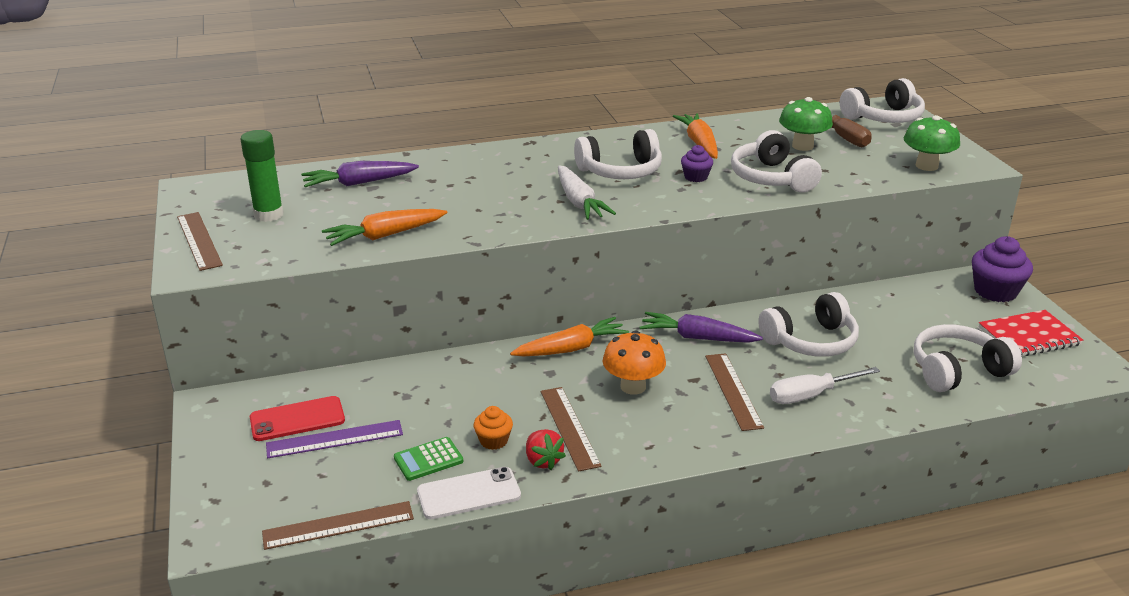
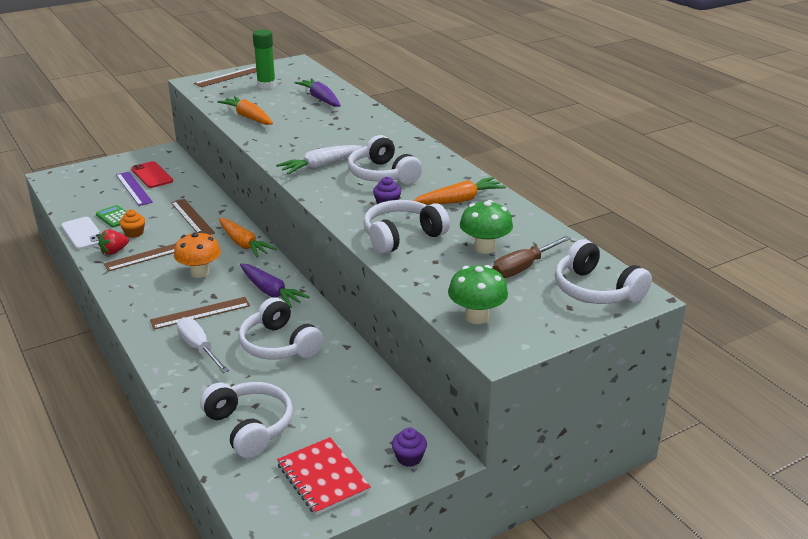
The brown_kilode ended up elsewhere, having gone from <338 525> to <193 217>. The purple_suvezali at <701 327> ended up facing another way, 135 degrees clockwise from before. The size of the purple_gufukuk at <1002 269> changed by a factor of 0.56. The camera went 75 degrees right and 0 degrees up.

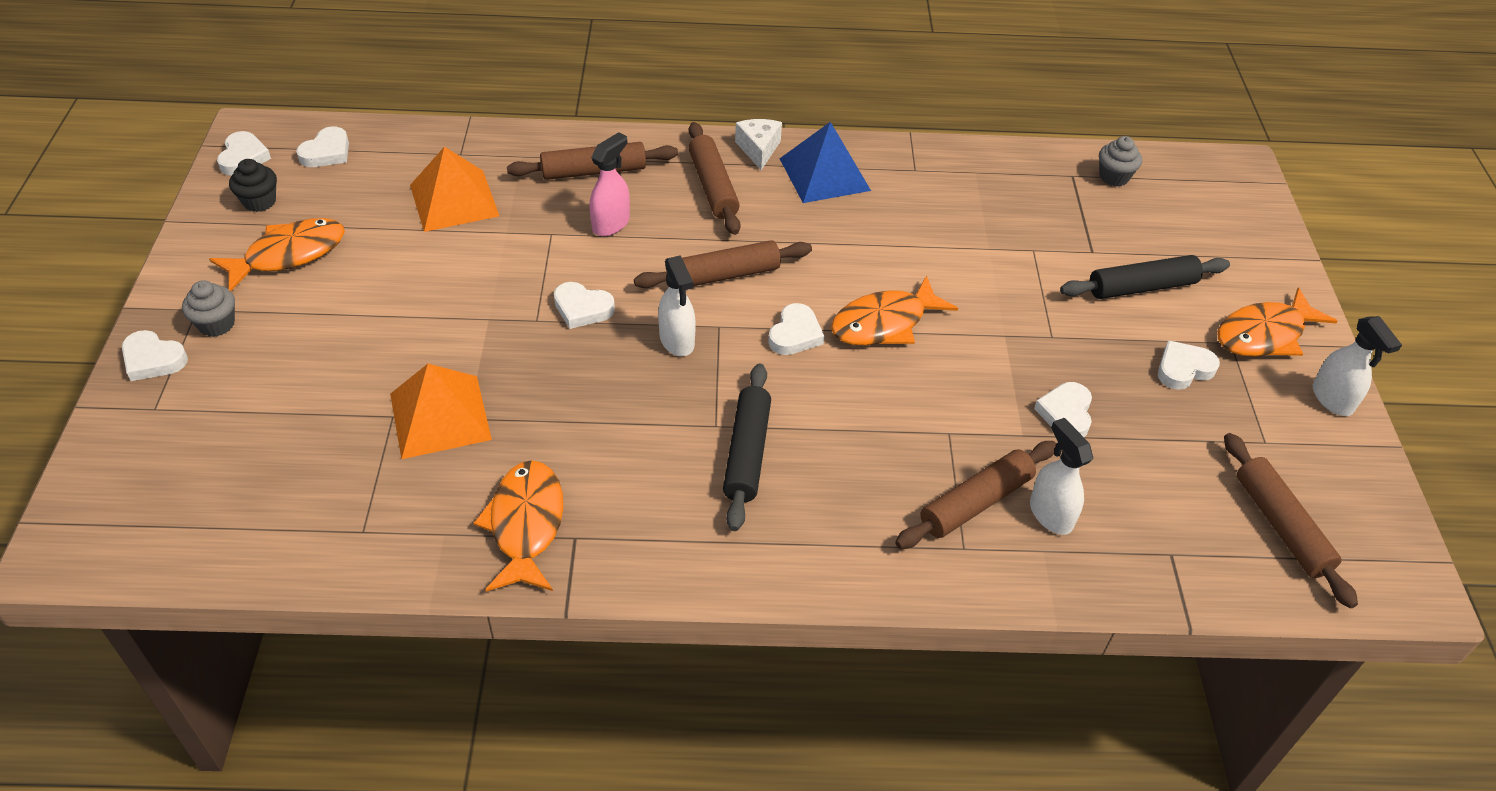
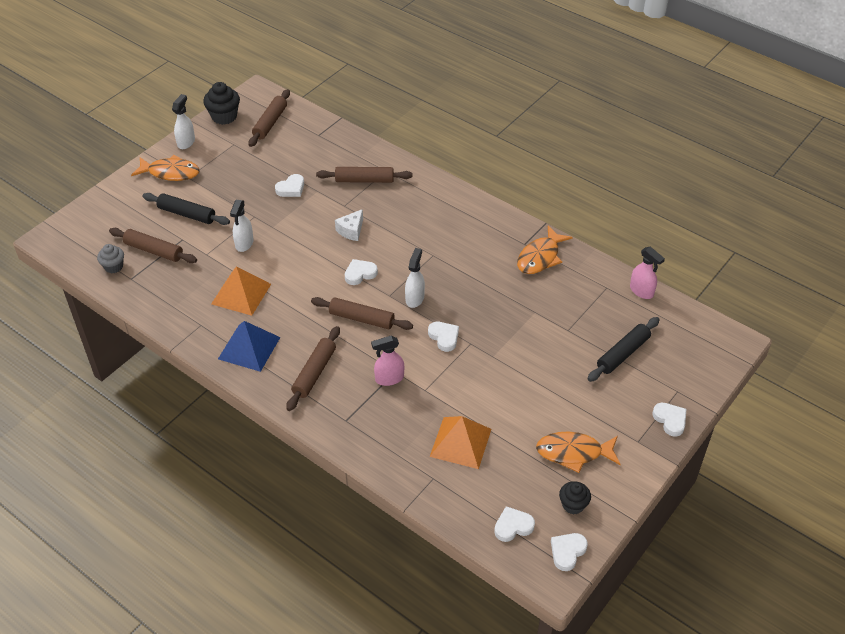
The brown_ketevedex ended up elsewhere, having gone from <592 161> to <153 245>. The second view gained the black_gufukuk at <221 103>. The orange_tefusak ended up elsewhere, having gone from <441 411> to <241 291>. The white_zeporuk ended up elsewhere, having gone from <1061 476> to <242 226>. The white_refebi ended up elsewhere, having gone from <758 144> to <349 225>. The black_ketevedex ended up elsewhere, having gone from <747 447> to <624 349>. The second view gained the pink_zeporuk at <647 273>. The second view lost the grey_gufukuk at <208 308>. The second view lost the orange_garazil at <894 310>. The second view lost the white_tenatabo at <1189 365>. The camera went 140 degrees left and 0 degrees up.

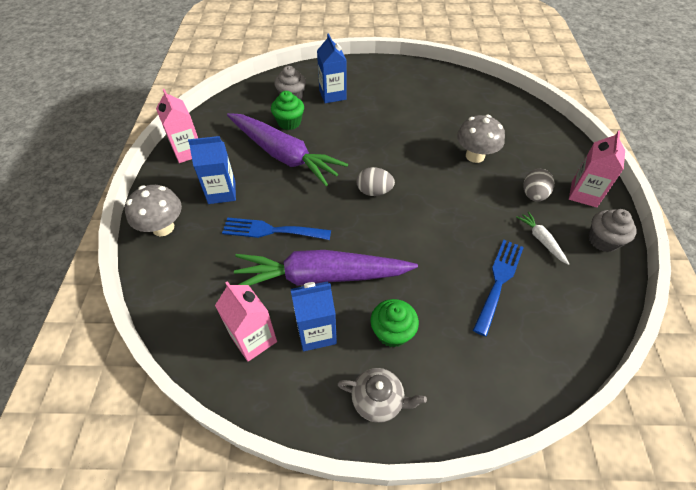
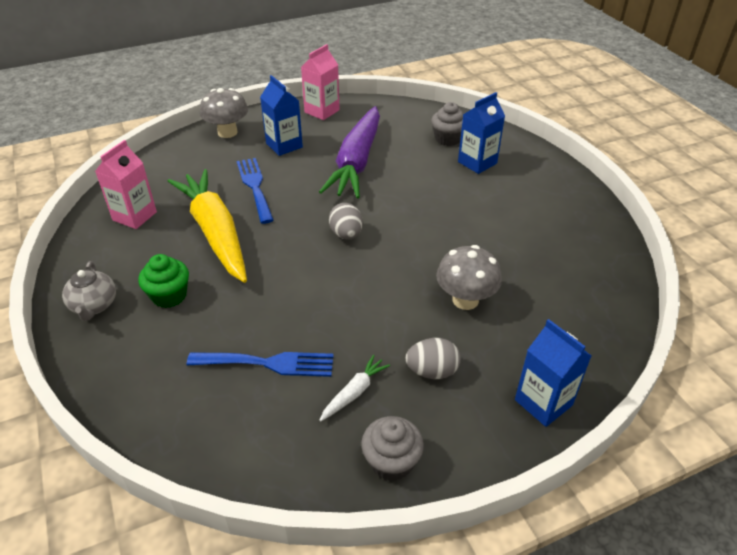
What was the purple_suvezali at <326 268> turned into the yellow_suvezali at <207 226>. The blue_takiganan ended up elsewhere, having gone from <314 316> to <553 373>. The second view lost the green_gufukuk at <287 110>. The second view lost the pink_takiganan at <597 169>. The camera went 65 degrees right and 10 degrees down.

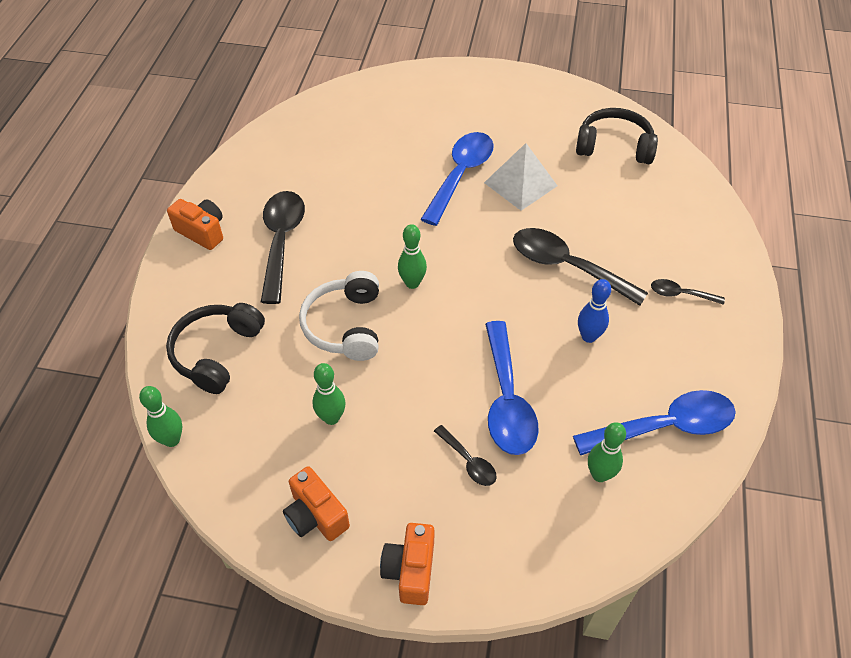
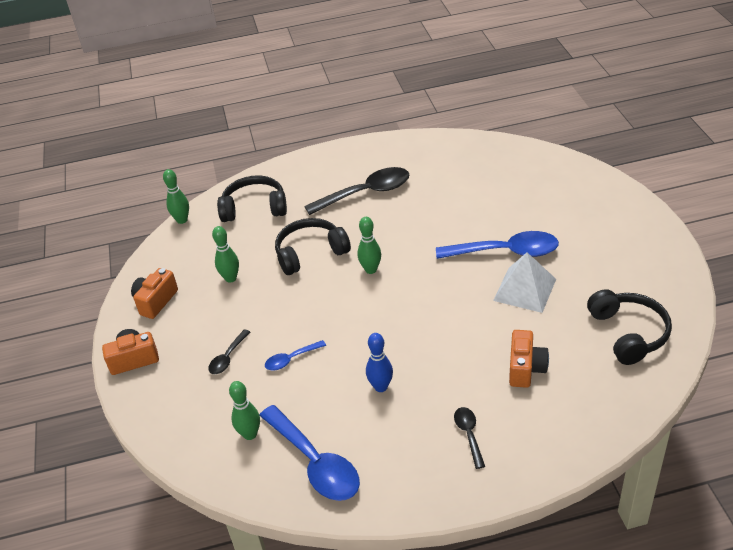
The size of the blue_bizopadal at <512 388> changed by a factor of 0.49. What was the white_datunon at <339 316> turned into the black_datunon at <313 246>. The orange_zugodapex ended up elsewhere, having gone from <195 224> to <529 359>. The second view lost the black_bizopadal at <580 267>. The camera went 70 degrees right and 10 degrees down.

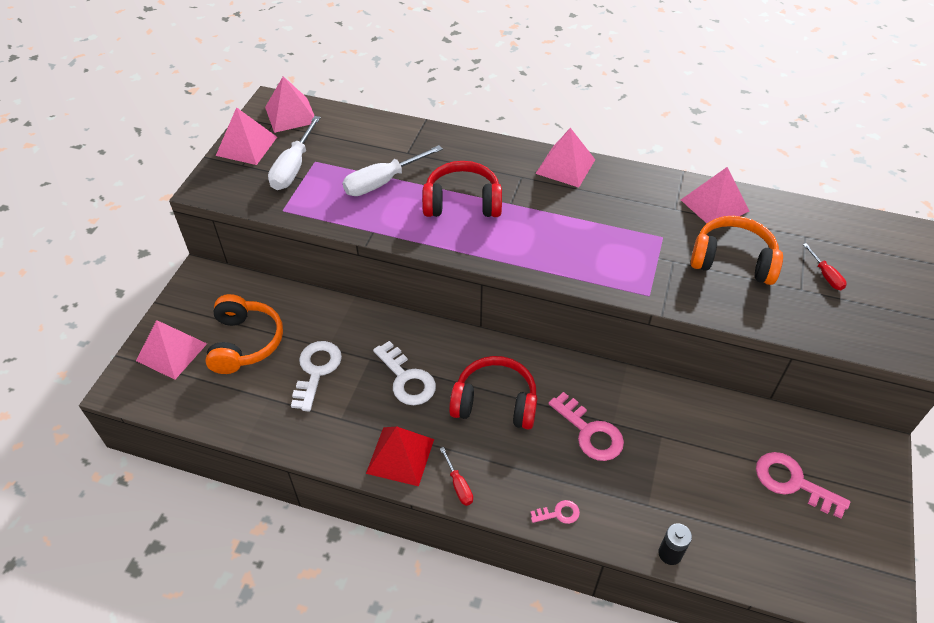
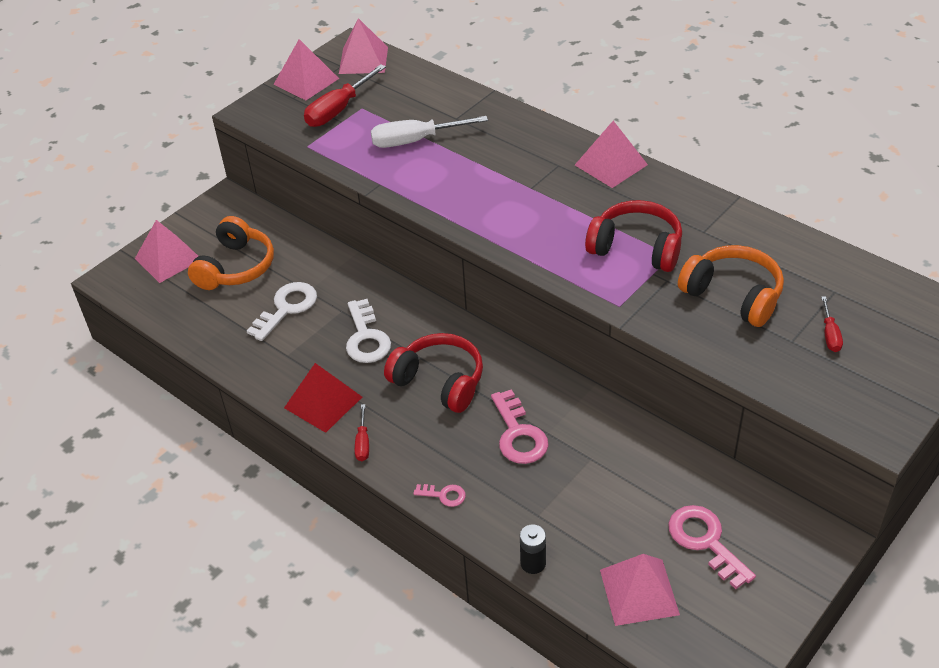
What was the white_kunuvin at <294 153> turned into the red_kunuvin at <345 95>. The red_datunon ended up elsewhere, having gone from <462 189> to <633 236>. The pink_tefusak ended up elsewhere, having gone from <715 195> to <640 590>. The camera went 25 degrees right and 5 degrees down.

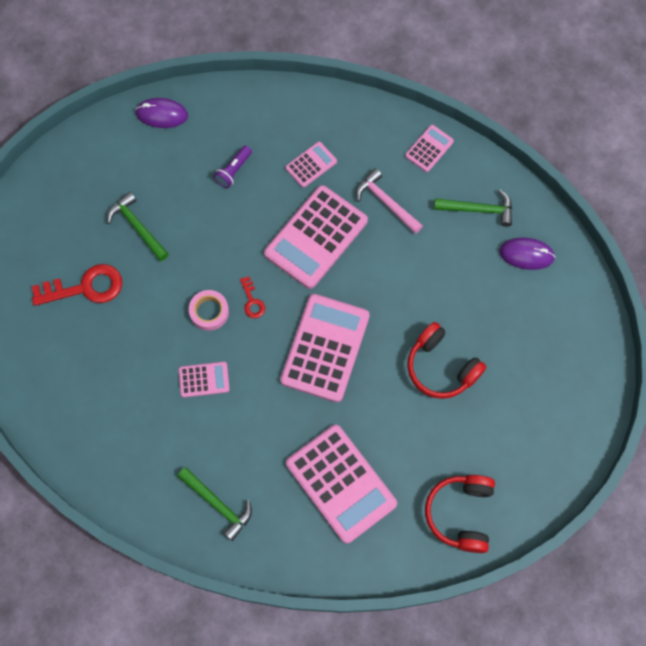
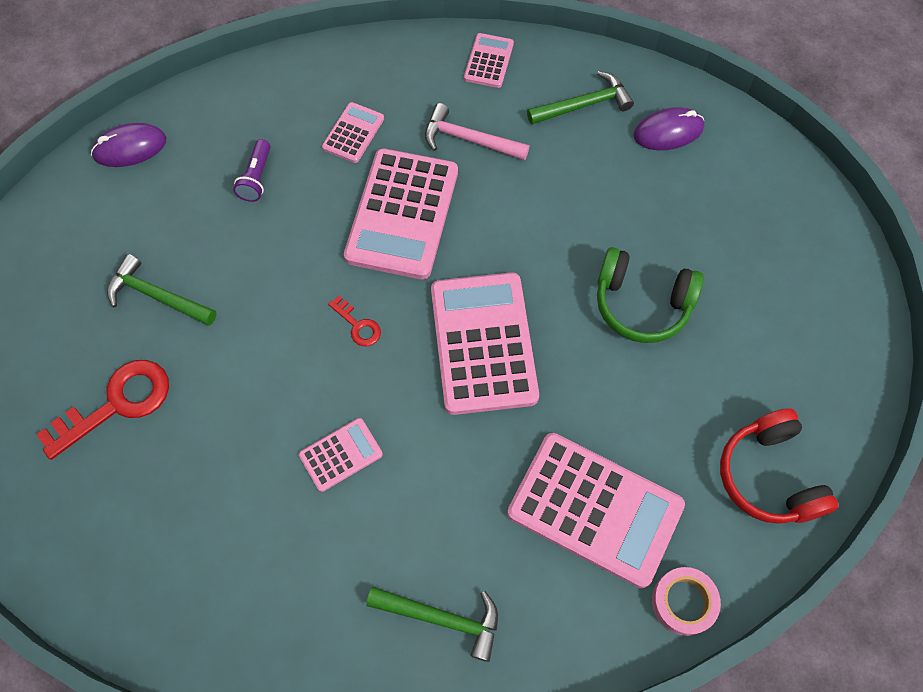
What was the red_datunon at <446 360> turned into the green_datunon at <650 295>. The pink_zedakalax ended up elsewhere, having gone from <209 310> to <686 601>. The camera went 25 degrees left and 5 degrees down.

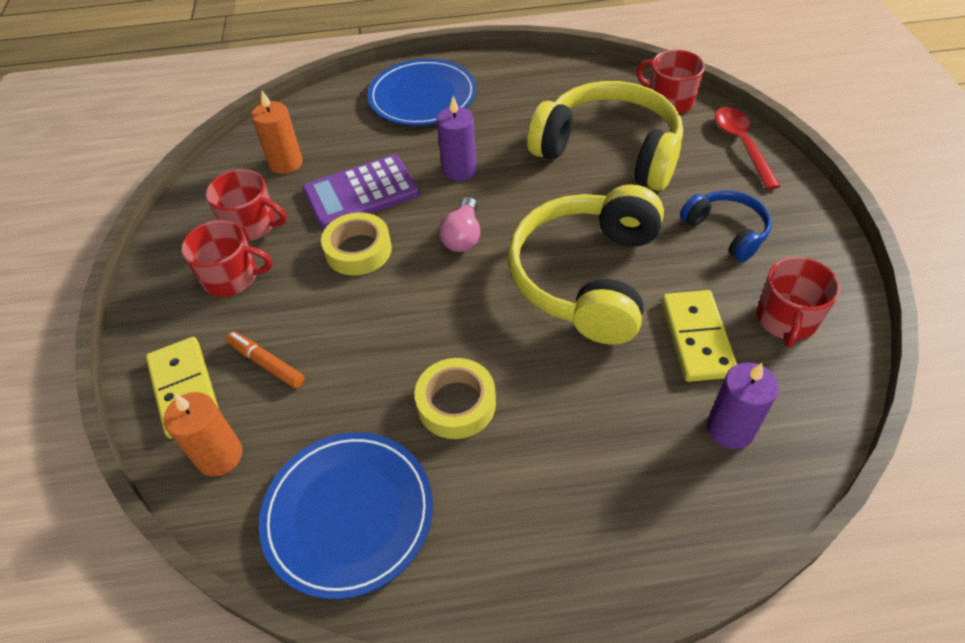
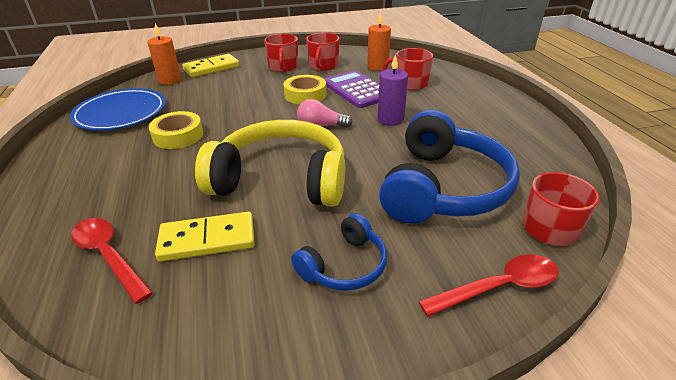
Where the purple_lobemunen stood at <743 405>, the red_bizopadal came to stand at <112 261>. What was the yellow_datunon at <605 136> turned into the blue_datunon at <449 167>. The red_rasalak ended up elsewhere, having gone from <798 302> to <408 69>. The second view lost the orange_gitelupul at <265 359>. The second view lost the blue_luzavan at <422 92>. The camera went 80 degrees right and 15 degrees down.

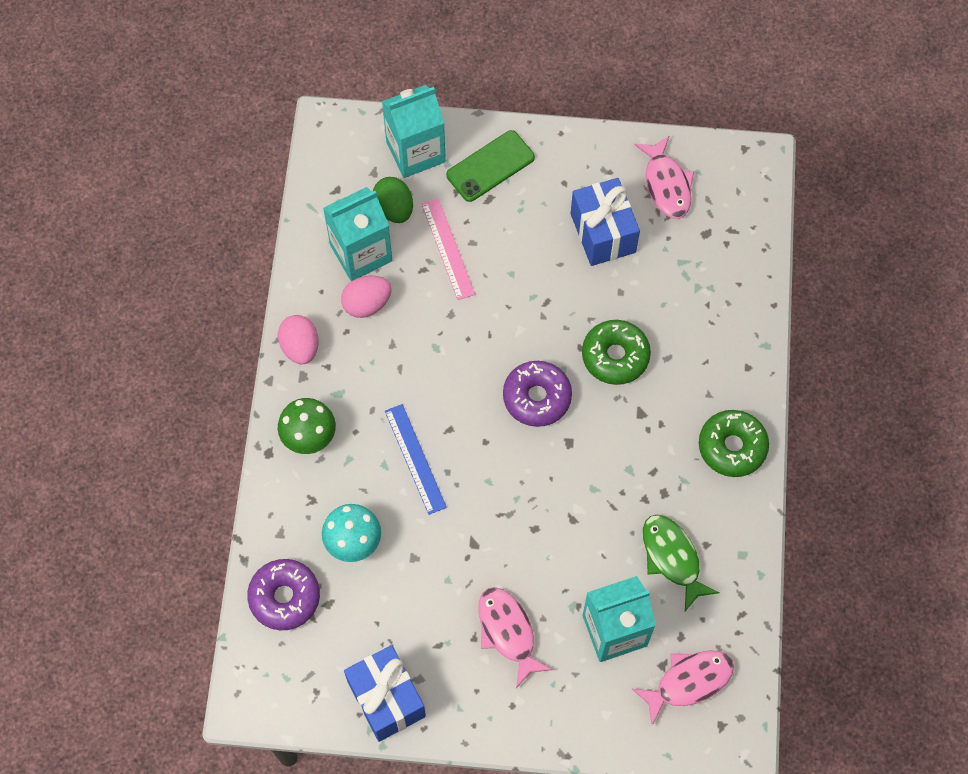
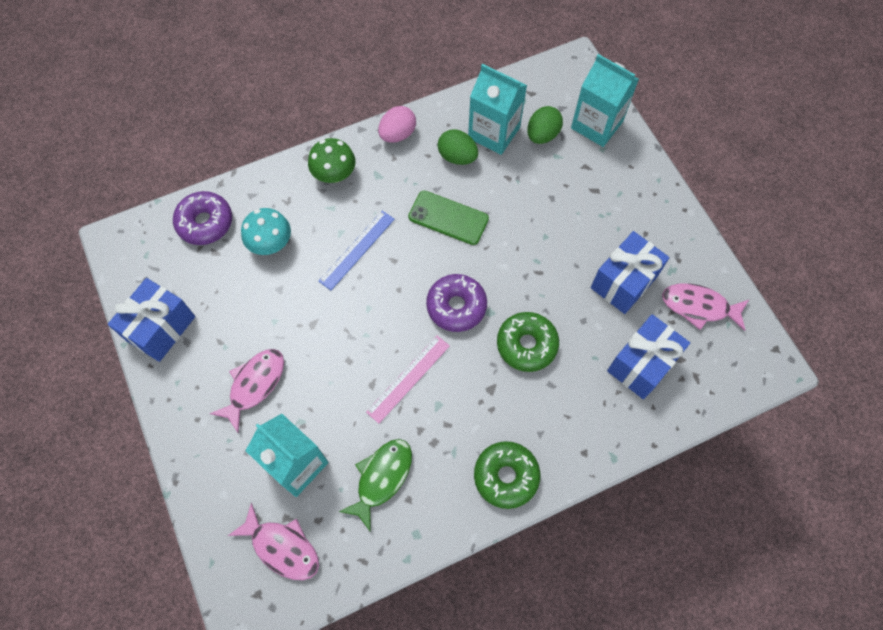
The pink_kilode ended up elsewhere, having gone from <448 249> to <408 379>. The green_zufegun ended up elsewhere, having gone from <490 166> to <448 218>. What was the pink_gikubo at <366 296> turned into the green_gikubo at <458 147>. The second view gained the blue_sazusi at <648 356>. The pink_garazil at <664 177> ended up facing another way, 60 degrees clockwise from before. The camera went 60 degrees right and 0 degrees up.

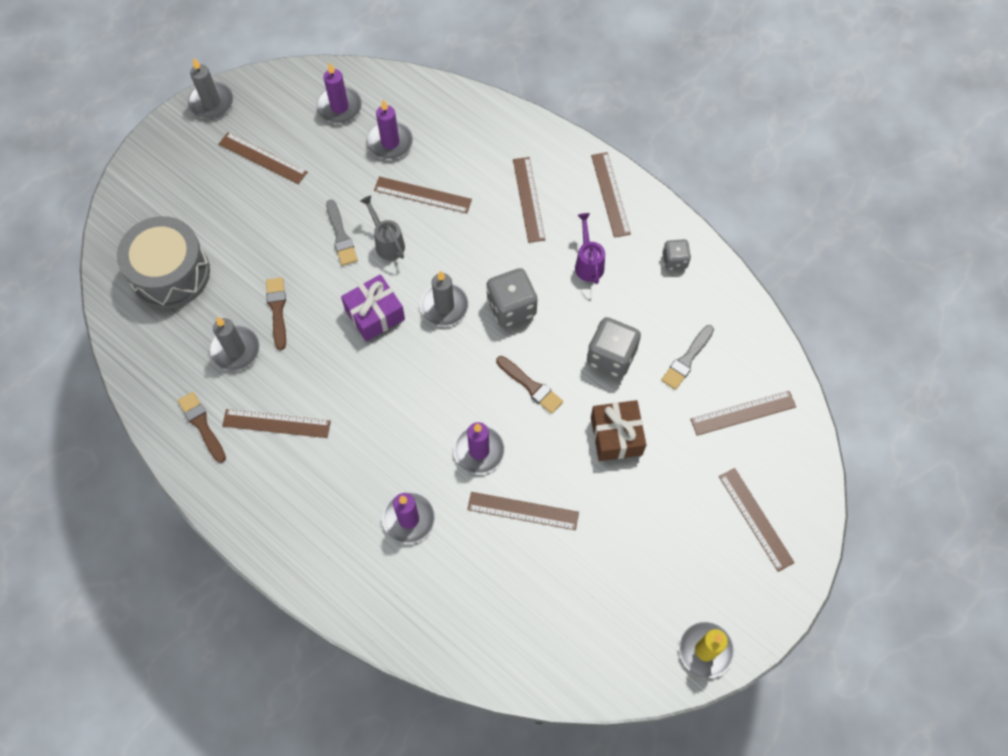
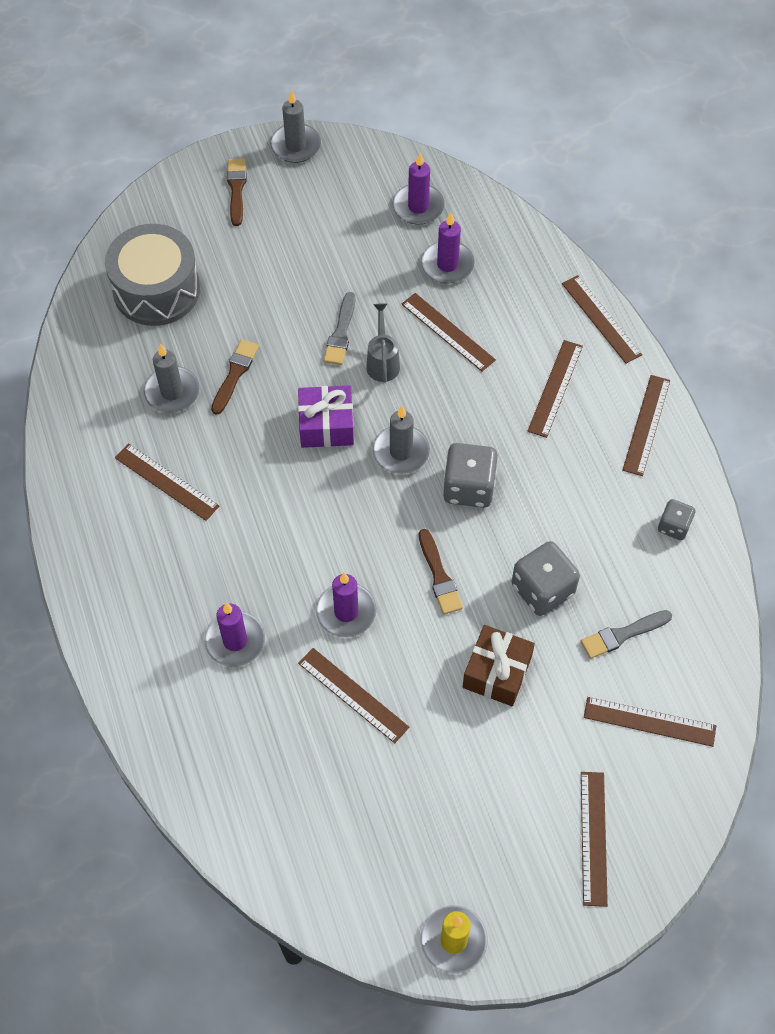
The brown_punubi ended up elsewhere, having gone from <202 427> to <237 192>. The brown_kilode ended up elsewhere, having gone from <263 158> to <602 319>. The second view lost the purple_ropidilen at <590 248>. The camera went 30 degrees right and 5 degrees down.

